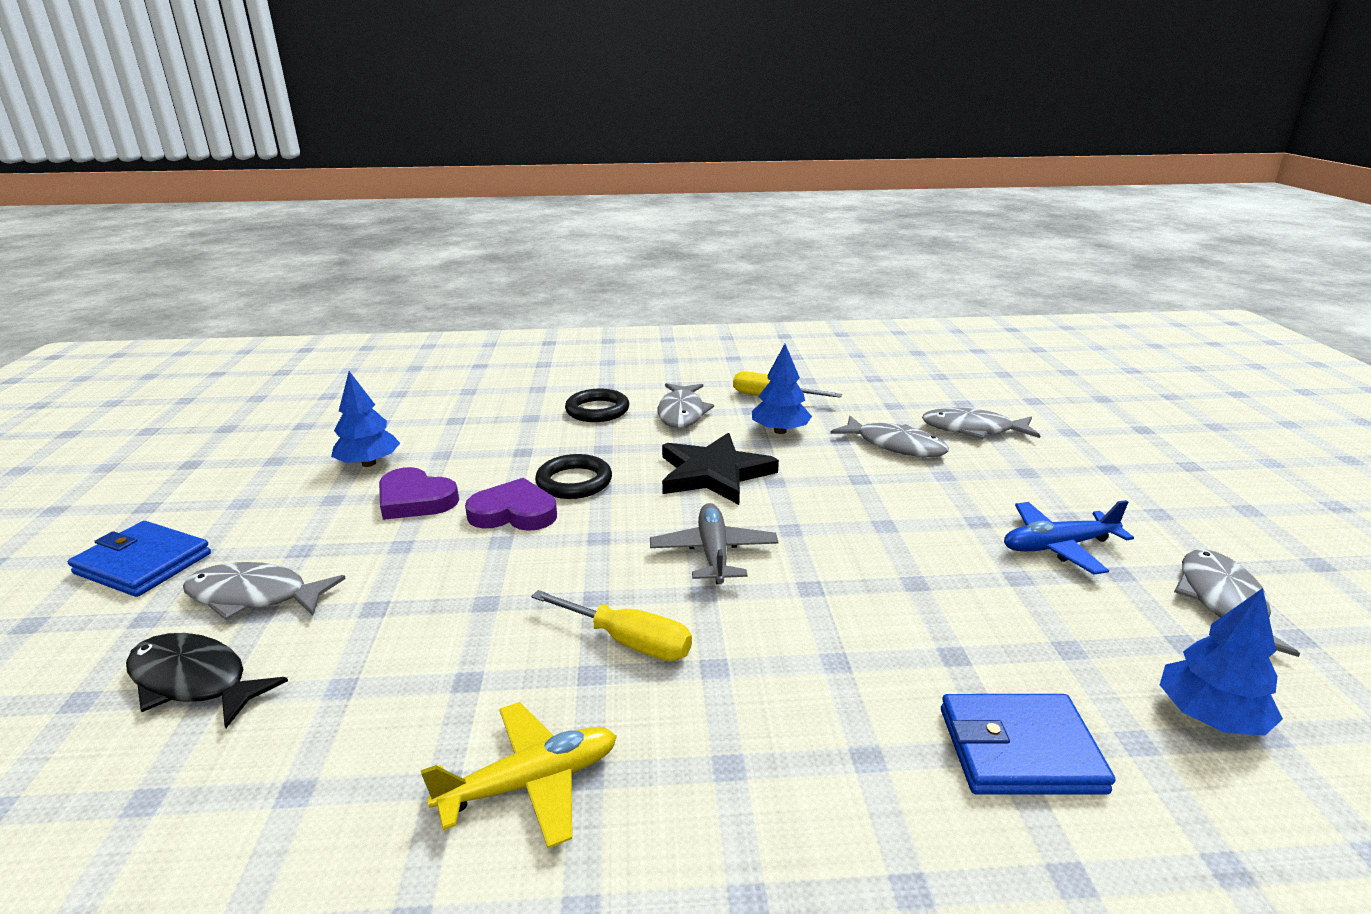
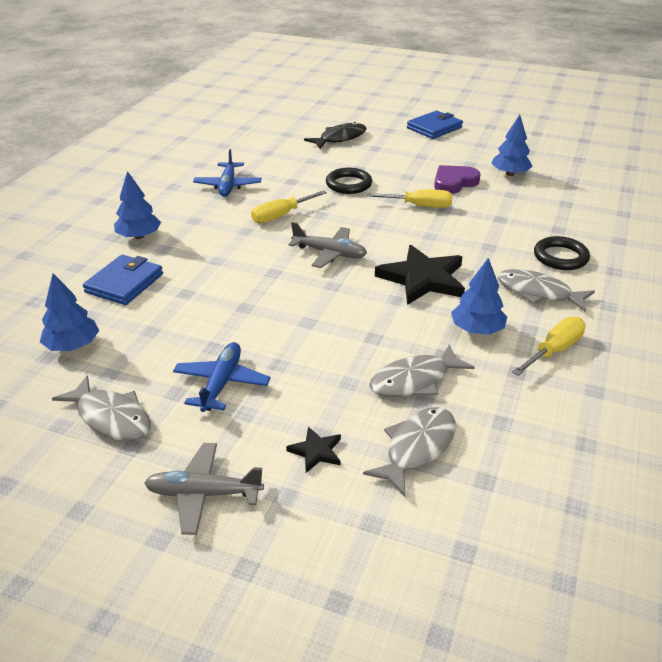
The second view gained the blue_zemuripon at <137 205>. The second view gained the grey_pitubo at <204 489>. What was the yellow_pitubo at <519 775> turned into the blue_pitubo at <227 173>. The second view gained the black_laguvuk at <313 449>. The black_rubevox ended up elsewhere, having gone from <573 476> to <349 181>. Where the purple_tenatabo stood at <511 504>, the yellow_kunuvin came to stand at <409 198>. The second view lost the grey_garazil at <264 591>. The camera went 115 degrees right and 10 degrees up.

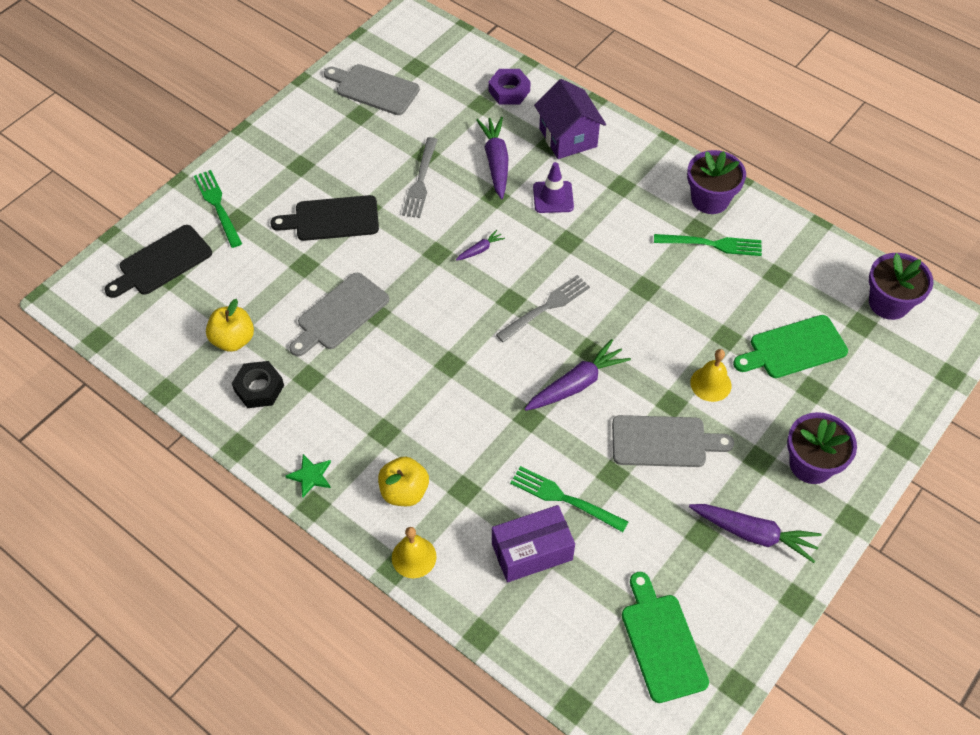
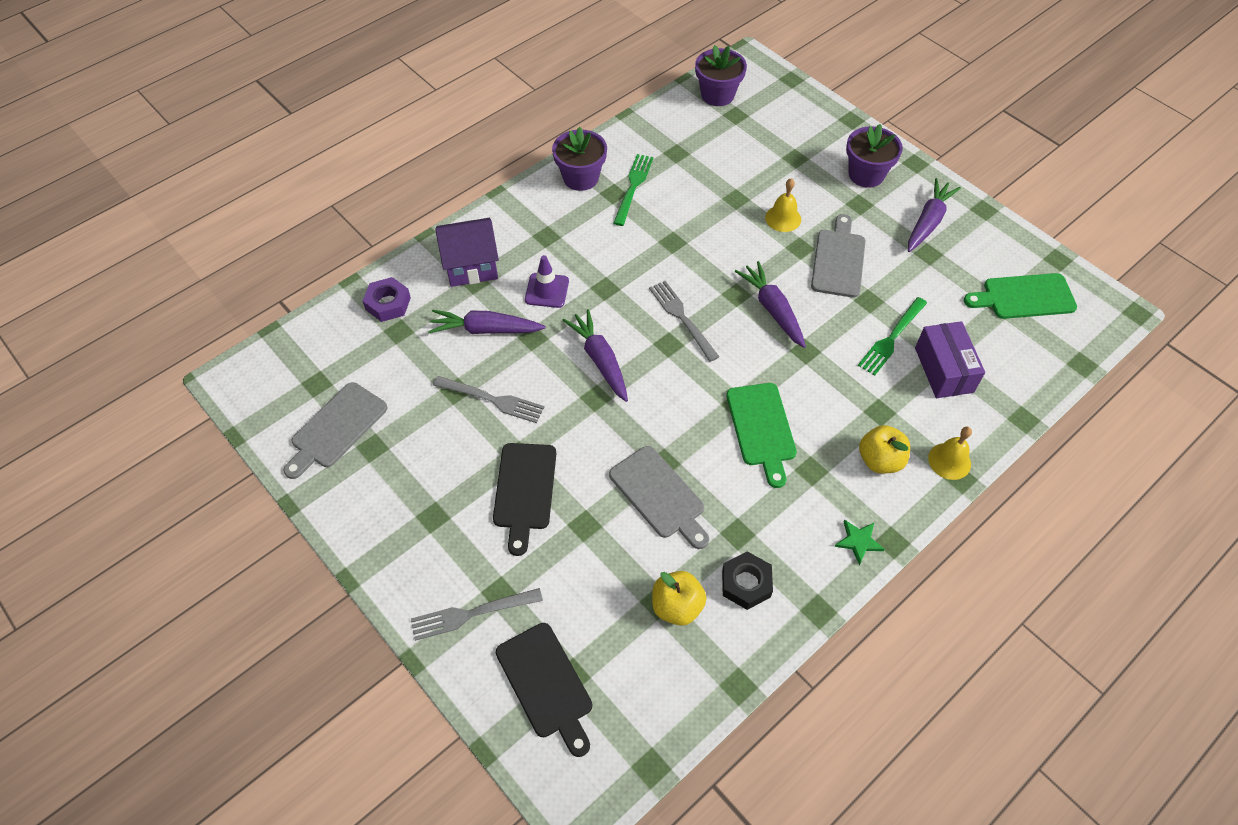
What was the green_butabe at <218 209> turned into the grey_butabe at <477 614>. The size of the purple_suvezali at <480 245> changed by a factor of 2.03. The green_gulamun ended up elsewhere, having gone from <790 346> to <761 435>. The camera went 80 degrees left and 0 degrees up.

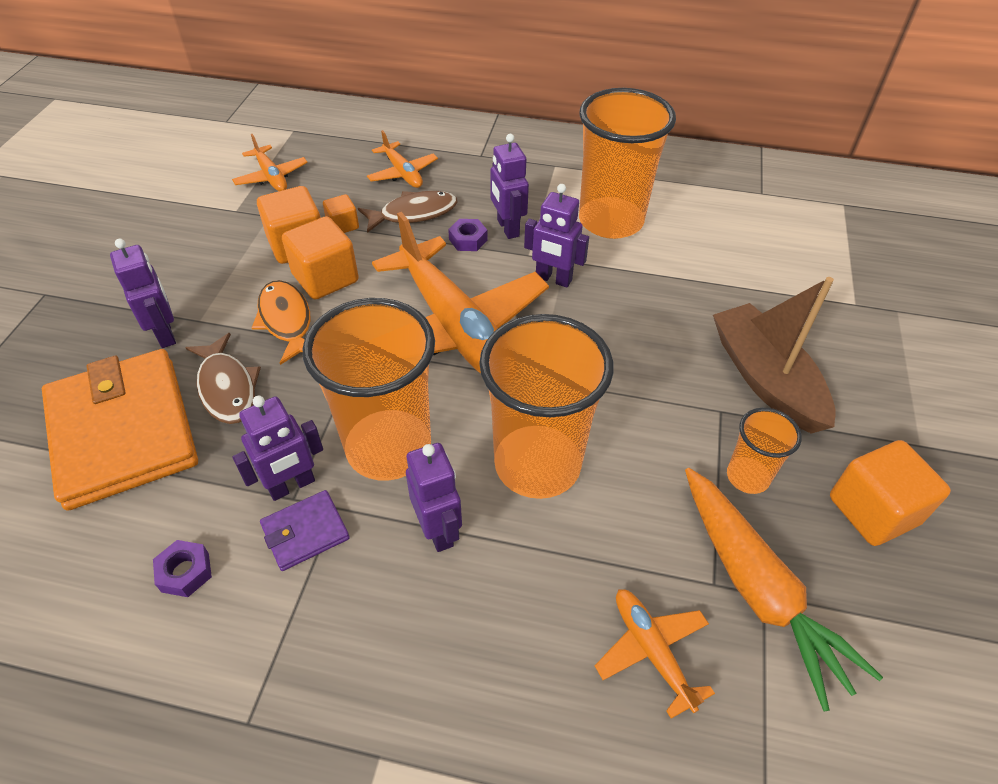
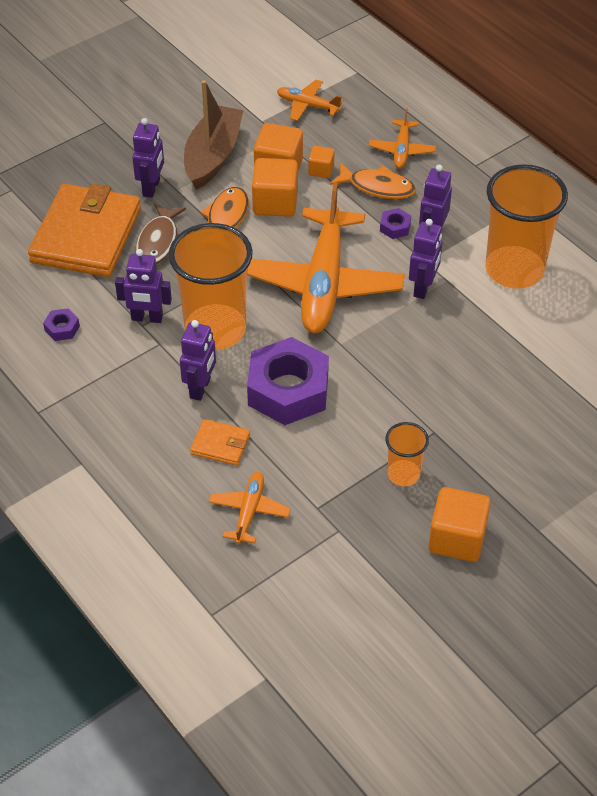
The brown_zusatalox ended up elsewhere, having gone from <774 355> to <213 135>. The second view gained the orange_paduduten at <220 442>. Where the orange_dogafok stood at <546 406>, the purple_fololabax came to stand at <288 381>. The orange_pitubo at <270 162> ended up facing another way, 105 degrees clockwise from before. What was the brown_garazil at <408 212> turned into the orange_garazil at <373 181>. The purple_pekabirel at <556 235> ended up facing another way, 135 degrees counterclockwise from before. The second view lost the purple_paduduten at <305 530>. The second view lost the orange_suvezali at <784 589>. The camera went 40 degrees right and 0 degrees up.

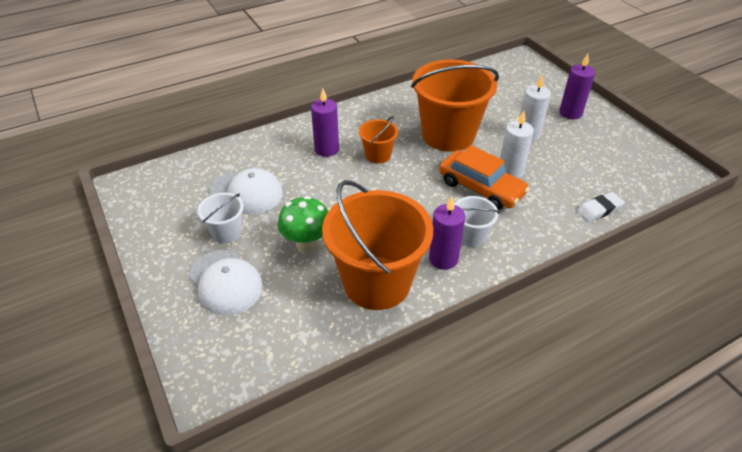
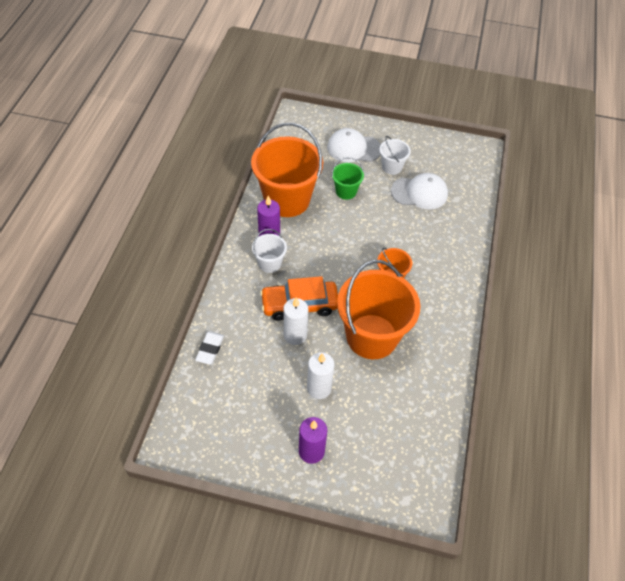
Where the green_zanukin stood at <303 224>, the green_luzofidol came to stand at <348 178>. The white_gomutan at <246 191> ended up facing another way, 150 degrees counterclockwise from before. The second view lost the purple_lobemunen at <325 122>. The camera went 130 degrees right and 10 degrees up.

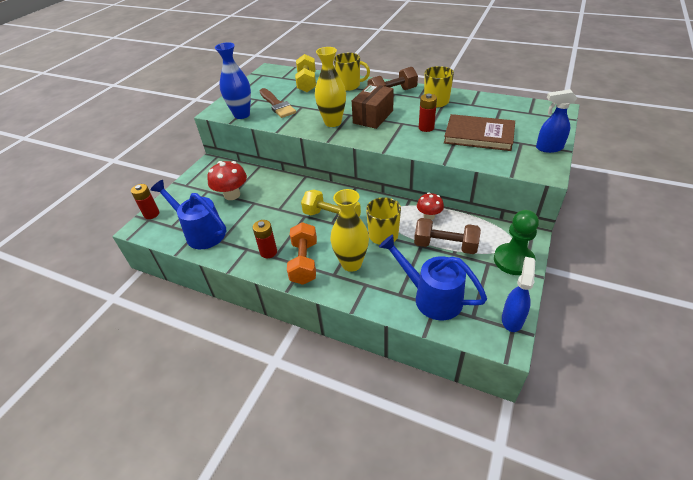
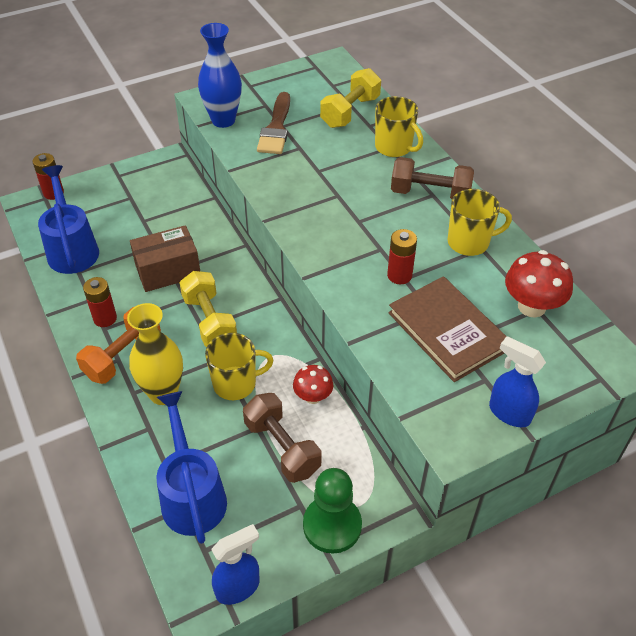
The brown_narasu ended up elsewhere, having gone from <373 106> to <165 258>. The red_zanukin ended up elsewhere, having gone from <227 180> to <539 284>. The second view lost the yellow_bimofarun at <330 87>. The camera went 35 degrees right and 5 degrees up.

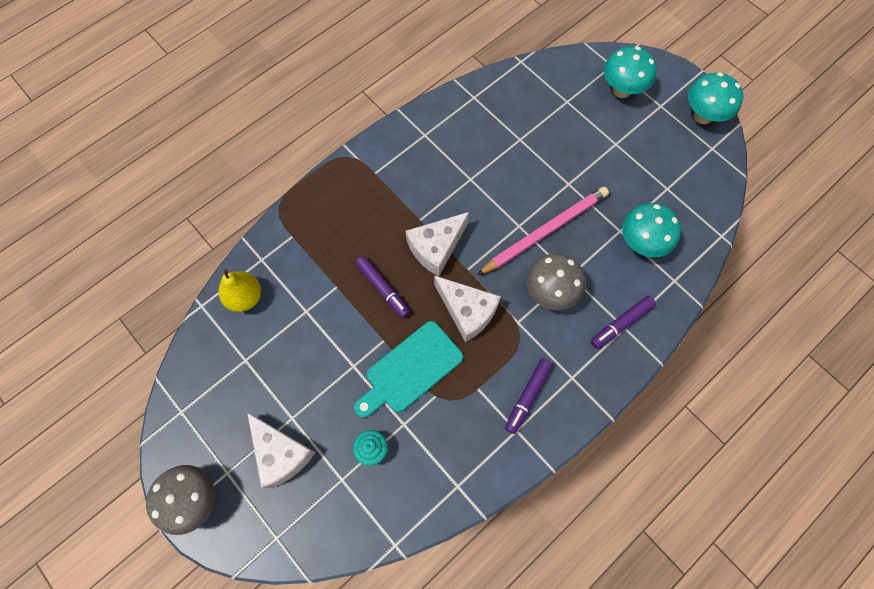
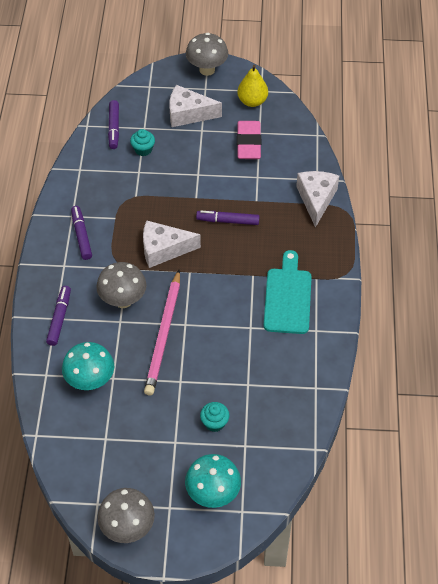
What was the turquoise_zanukin at <715 98> turned into the grey_zanukin at <126 515>. The second view gained the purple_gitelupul at <113 124>. The second view gained the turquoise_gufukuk at <215 417>. The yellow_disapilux ended up elsewhere, having gone from <240 290> to <252 86>. The second view gained the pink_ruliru at <249 140>. The turquoise_gulamun ended up elsewhere, having gone from <408 369> to <287 292>. The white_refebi ended up elsewhere, having gone from <437 244> to <317 199>. The camera went 135 degrees right and 15 degrees down.

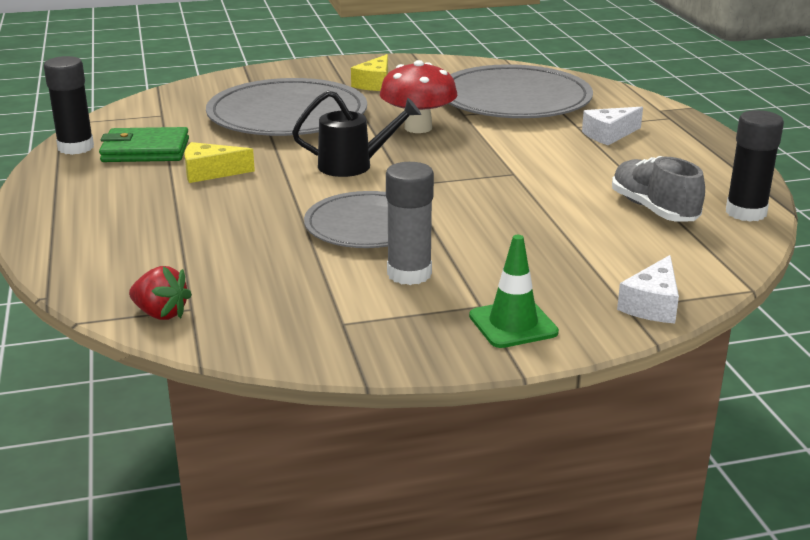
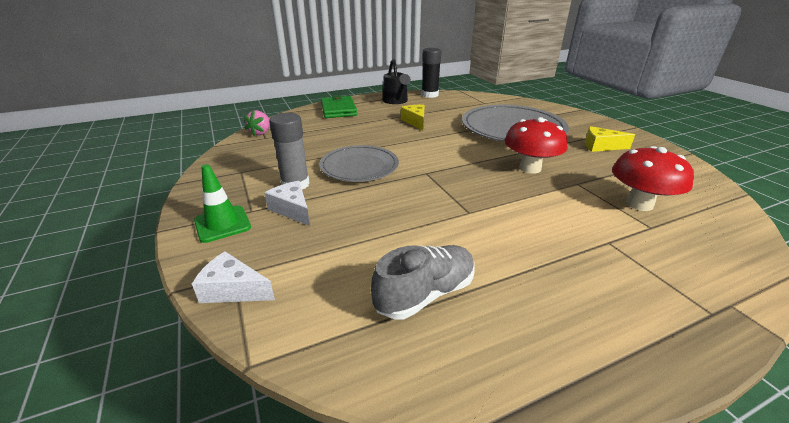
What was the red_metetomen at <160 293> turned into the pink_metetomen at <257 123>. The white_refebi ended up elsewhere, having gone from <612 126> to <287 203>. The green_paduduten ended up elsewhere, having gone from <144 144> to <339 106>. The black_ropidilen ended up elsewhere, having gone from <356 133> to <397 81>. Where the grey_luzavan stood at <520 91>, the red_zanukin came to stand at <653 178>. The second view lost the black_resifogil at <755 166>. The camera went 80 degrees right and 5 degrees up.

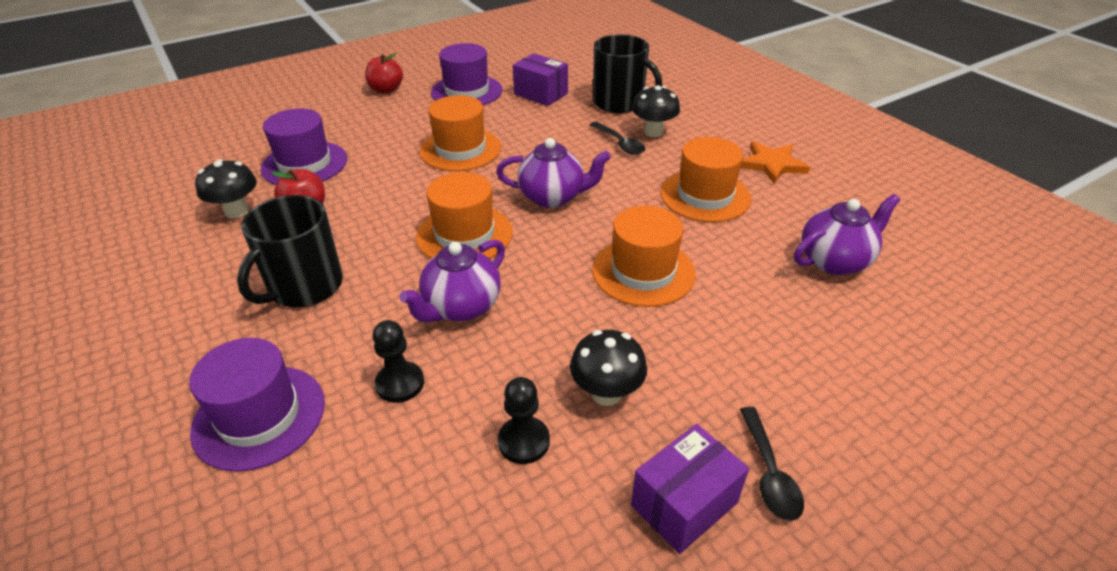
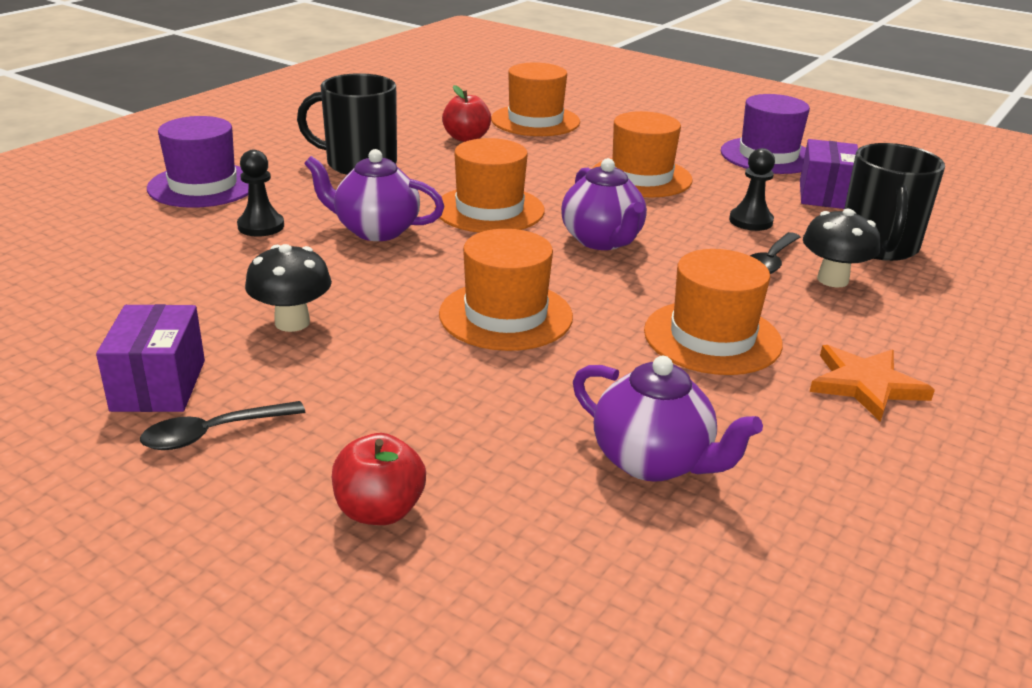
The purple_narasu at <690 489> ended up facing another way, 60 degrees clockwise from before. The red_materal ended up elsewhere, having gone from <384 73> to <379 479>. What was the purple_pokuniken at <304 146> turned into the orange_pokuniken at <535 99>. The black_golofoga ended up elsewhere, having gone from <524 420> to <752 189>. The second view lost the black_zanukin at <226 188>. The camera went 65 degrees right and 10 degrees down.

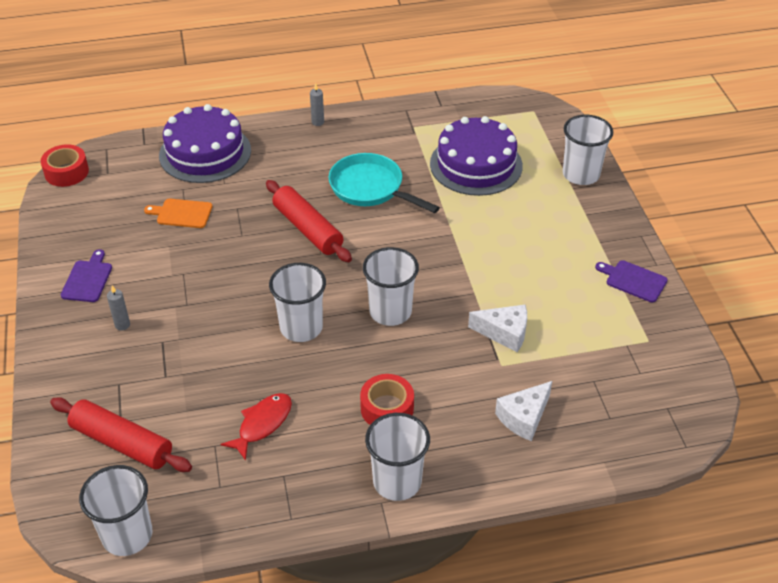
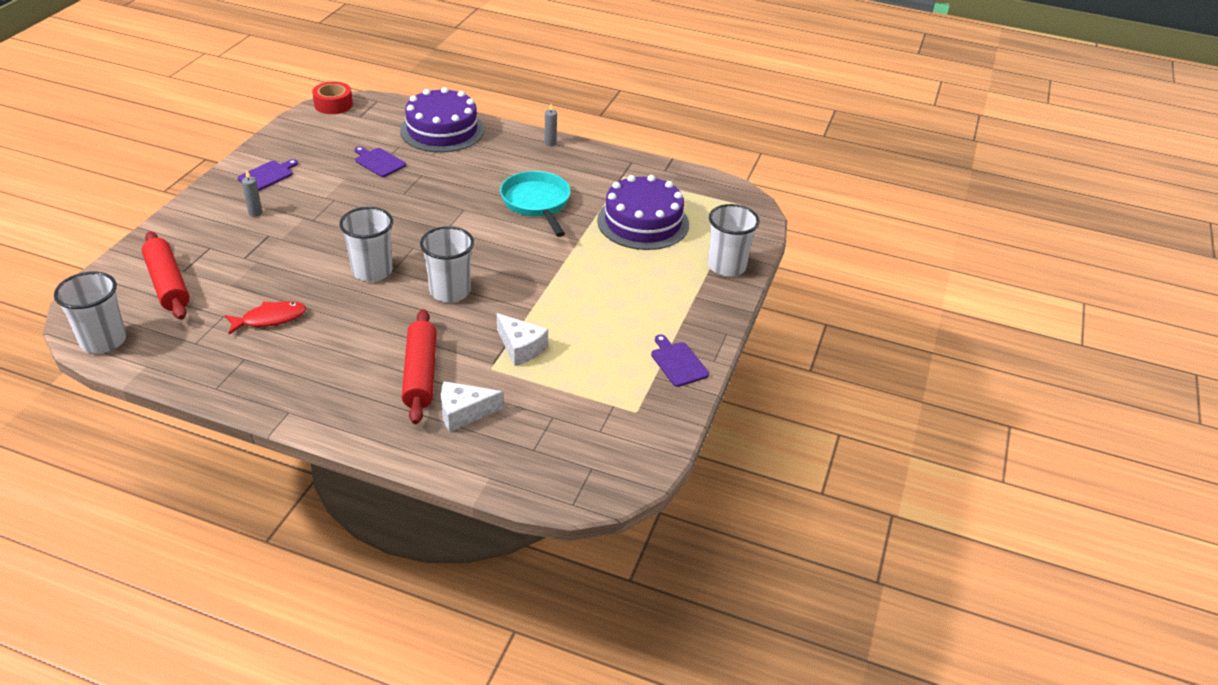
What was the orange_gulamun at <178 213> turned into the purple_gulamun at <380 161>. The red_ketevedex ended up elsewhere, having gone from <309 221> to <419 366>. The second view lost the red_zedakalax at <387 399>. The second view lost the white_dogafok at <397 457>. The camera went 30 degrees right and 5 degrees down.

